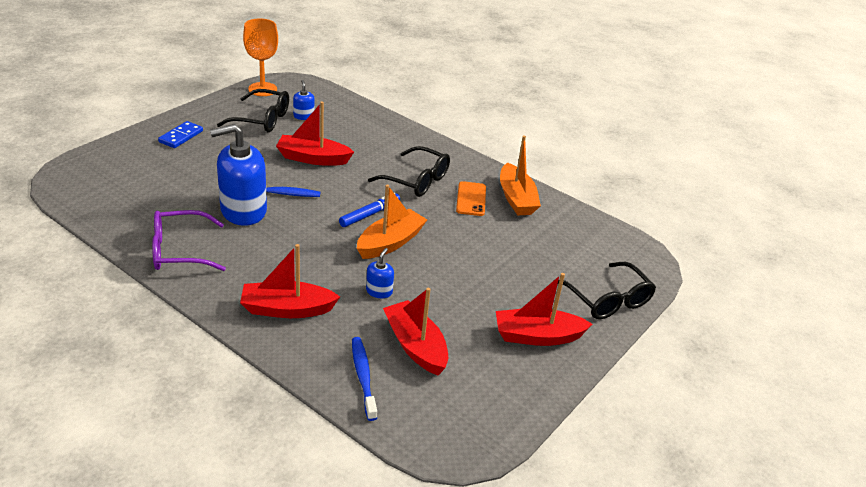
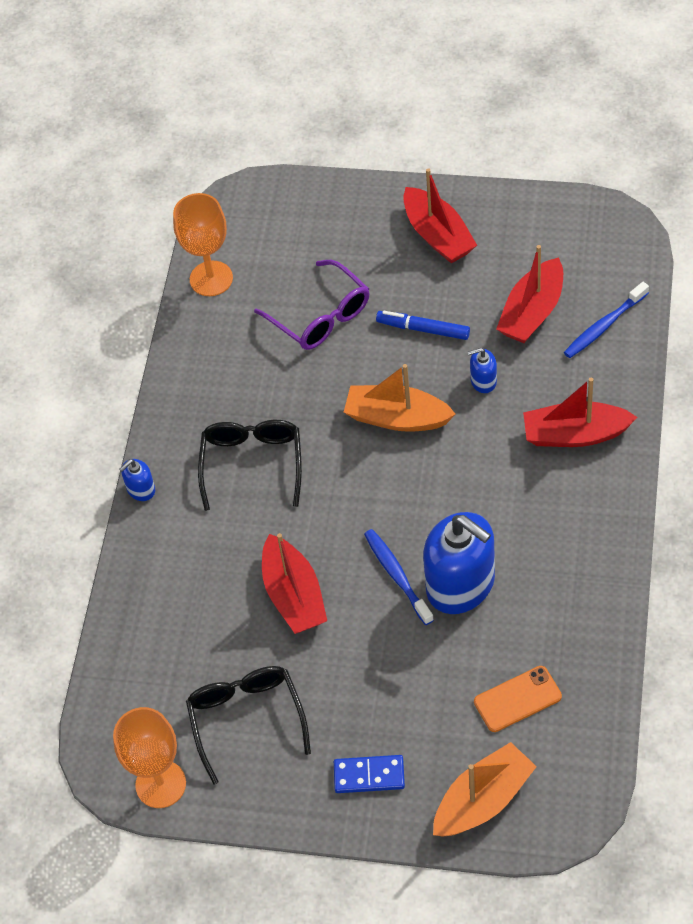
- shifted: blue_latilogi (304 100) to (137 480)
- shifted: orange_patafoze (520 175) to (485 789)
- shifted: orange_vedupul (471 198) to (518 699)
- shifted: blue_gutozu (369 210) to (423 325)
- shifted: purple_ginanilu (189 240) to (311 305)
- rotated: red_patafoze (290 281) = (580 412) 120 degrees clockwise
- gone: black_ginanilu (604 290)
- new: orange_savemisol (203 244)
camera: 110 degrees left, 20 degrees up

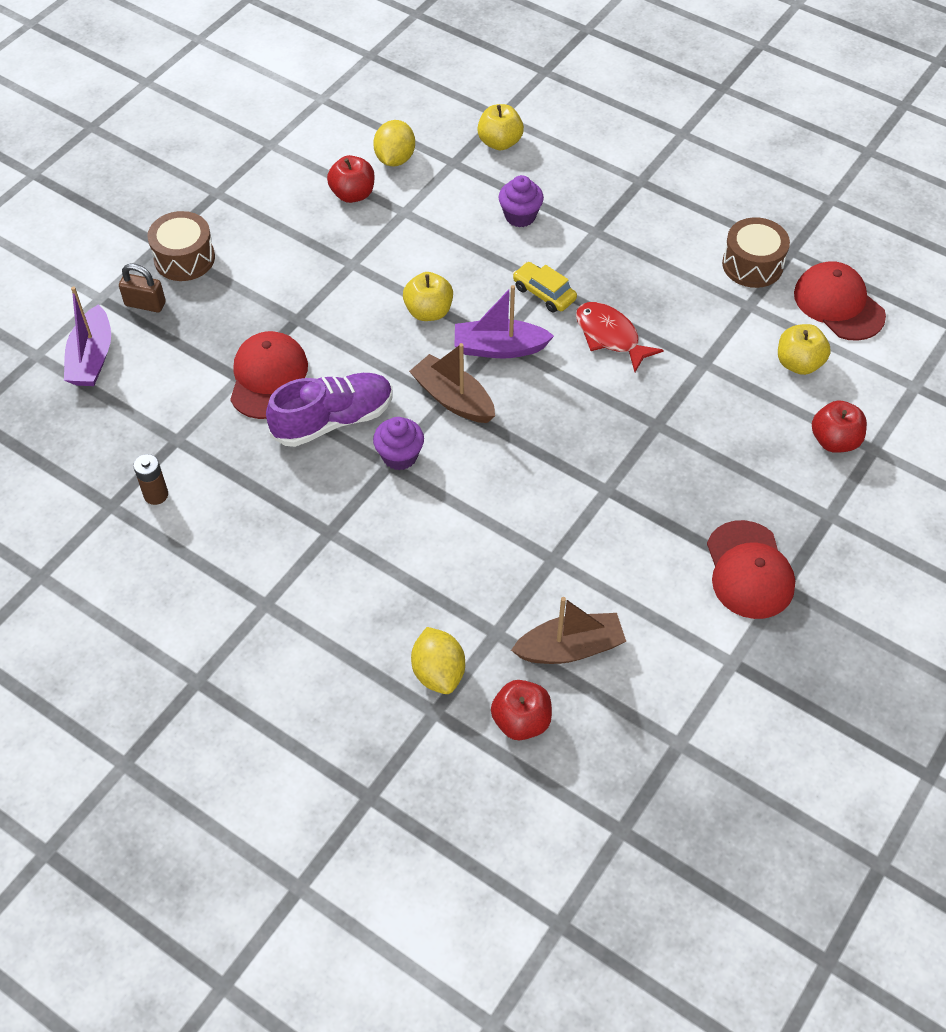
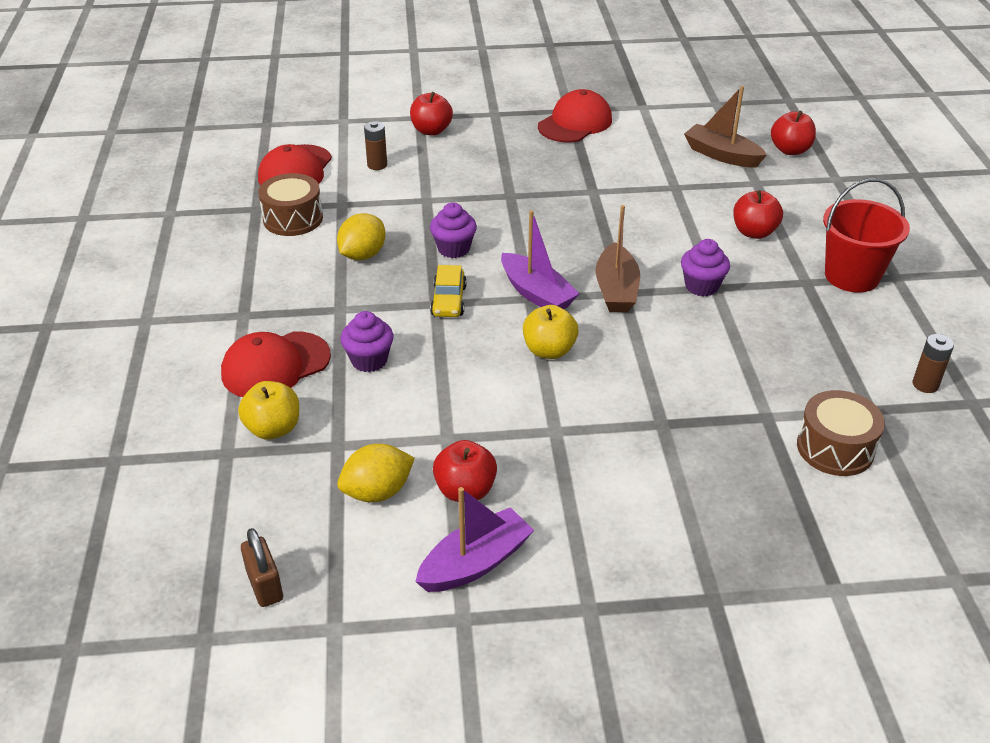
- shifted: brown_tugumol (181 246) to (841 433)
- shifted: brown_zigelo (142 287) to (262 567)
- shifted: purple_patafoze (87 336) to (474 539)
- swapped: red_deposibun (620 337) to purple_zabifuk (453 230)
- swapped: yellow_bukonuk (804 349) to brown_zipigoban (375 145)
- shifted: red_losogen (269 375) to (276 364)
- gone: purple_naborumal (329 410)
- shifted: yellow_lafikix (438 660) to (361 236)
- new: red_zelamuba (866 235)
- new: red_bukonuk (758 214)
camera: 130 degrees left, 15 degrees down

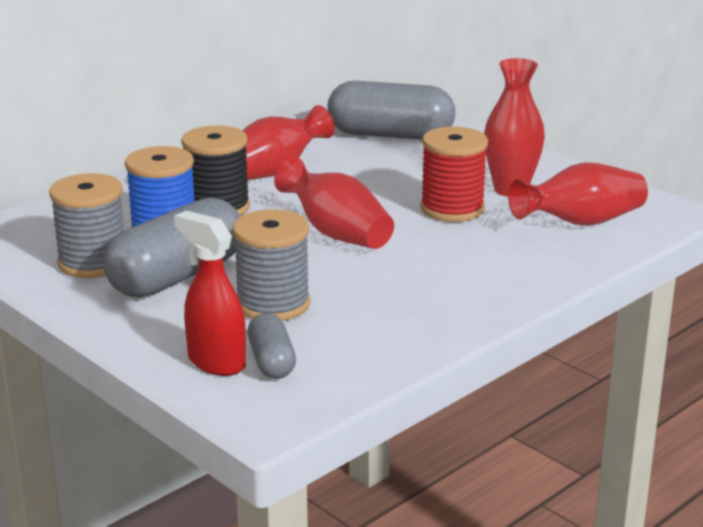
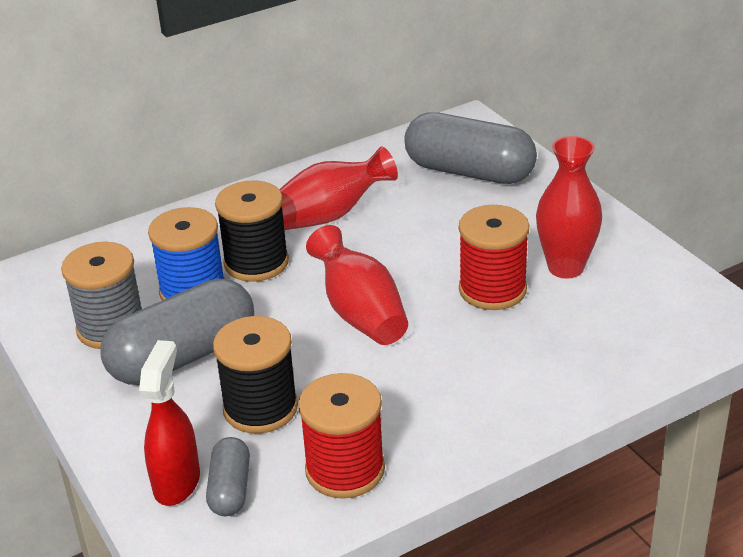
- gone: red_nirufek (578 194)
- repainted: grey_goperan (271 265) to black_goperan (255 375)
- rotated: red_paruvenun (210 293) = (169 423) 45 degrees clockwise
- new: red_goperan (341 436)
camera: 15 degrees right, 10 degrees up

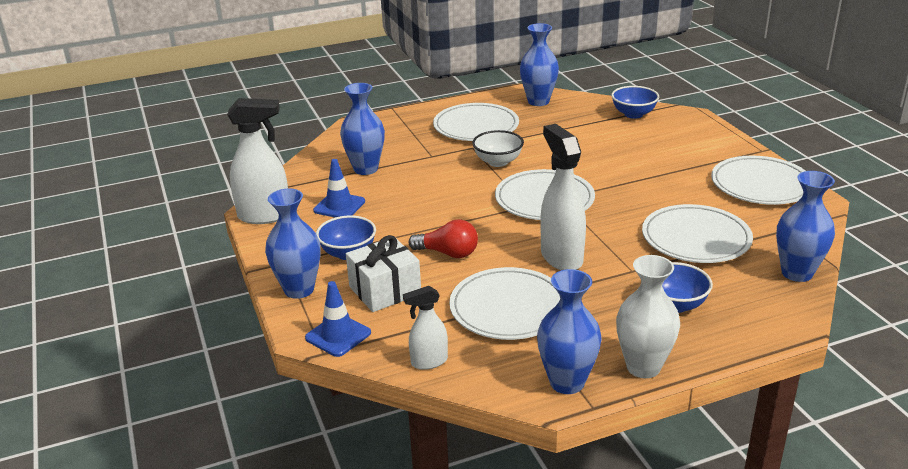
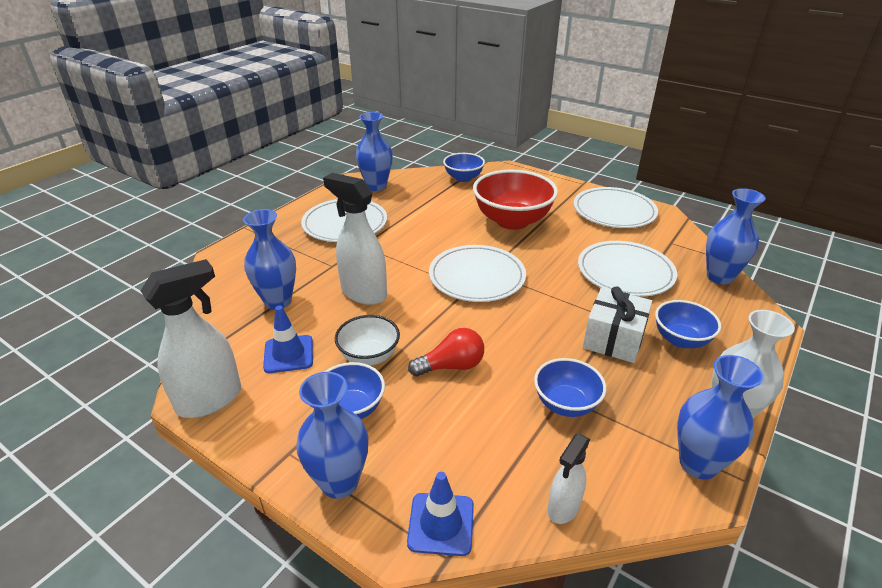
- shifted: white_paruvenun (563 197) to (355 239)
- shifted: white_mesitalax (498 148) to (367 340)
- shifted: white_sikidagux (383 273) to (617 325)
- swapped: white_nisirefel (504 303) to blue_mesitalax (570 387)
- new: red_mesitalax (515 200)
camera: 35 degrees left, 5 degrees up

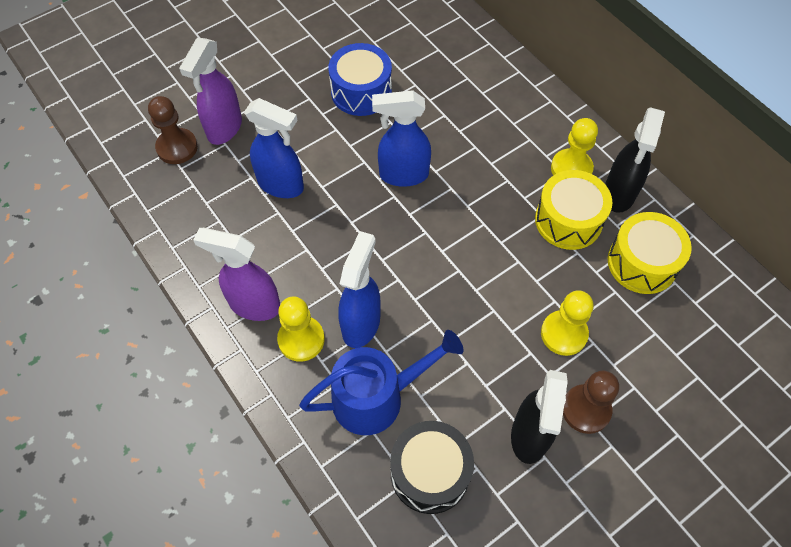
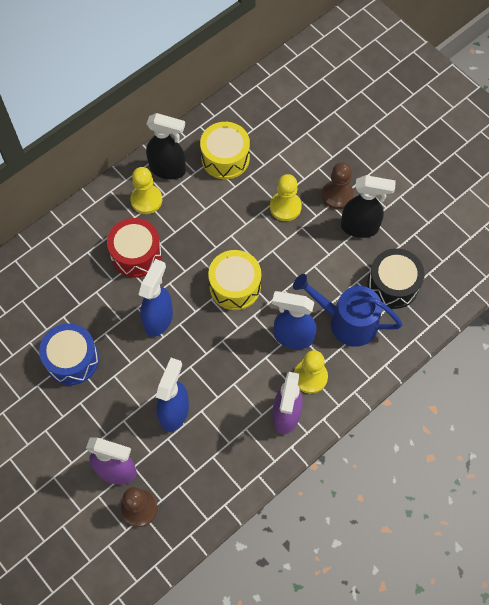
- rotated: blue_paruvenun (401 139) = (155 298) 150 degrees counterclockwise
- shifted: yellow_tugumol (573 210) to (234 280)
- rotated: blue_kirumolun (381 382) = (348 310) 45 degrees counterclockwise
- new: red_tugumol (134 248)
camera: 95 degrees left, 5 degrees up

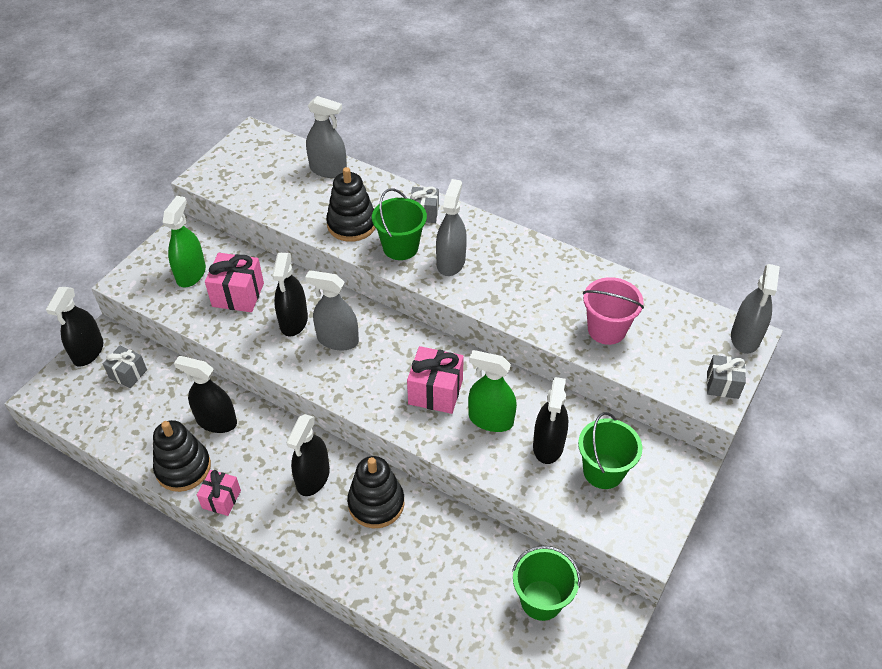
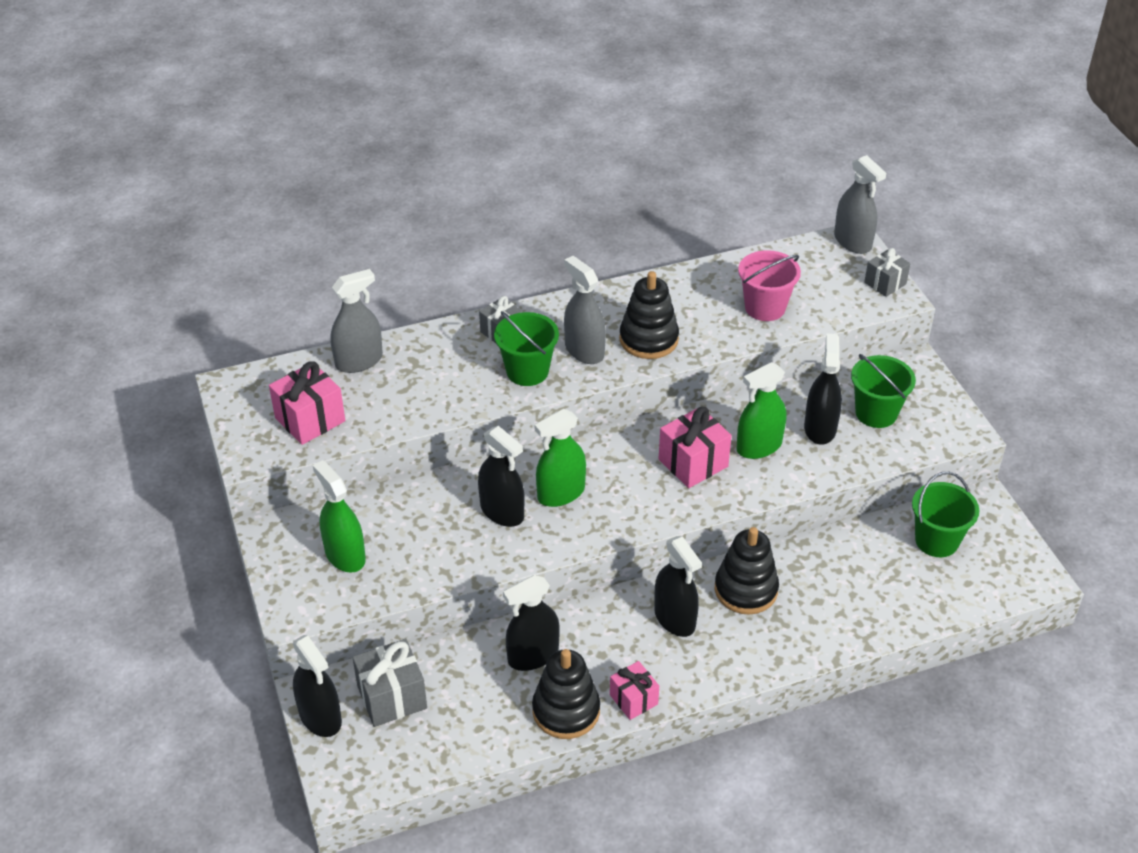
- shifted: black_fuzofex (350 204) to (649 315)
- shifted: pink_sikidagux (234 282) to (307 403)
- repainted: grey_paruvenun (332 310) to green_paruvenun (560 458)
- scaled: grey_sikidagux (125 367) = (390 683) x1.56
- rotated: black_paruvenun (550 420) = (823 389) 135 degrees counterclockwise
camera: 50 degrees left, 5 degrees down

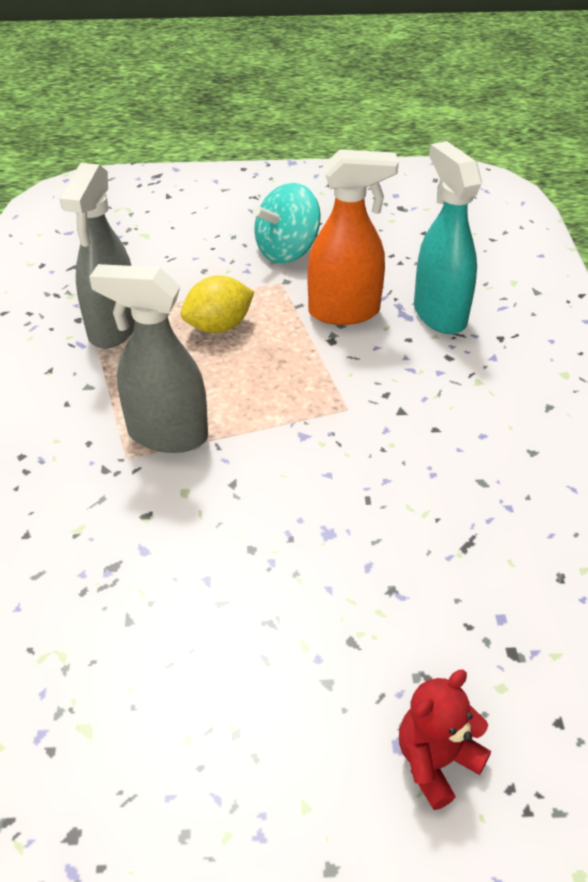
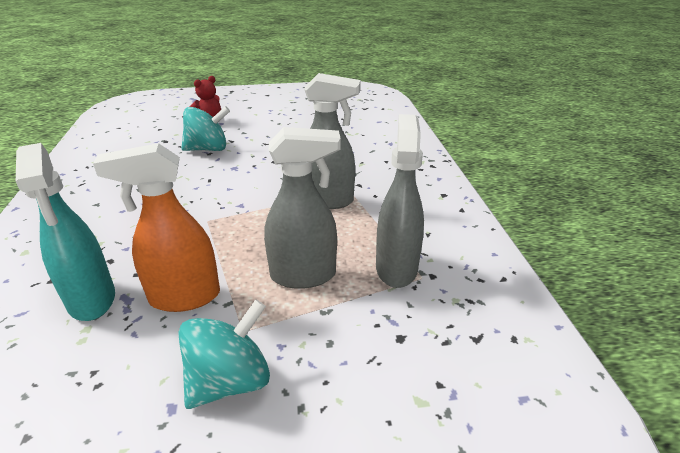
- swapped: yellow_lafikix (217 304) to grey_paruvenun (302 208)
- new: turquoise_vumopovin (205 128)
camera: 175 degrees right, 10 degrees down

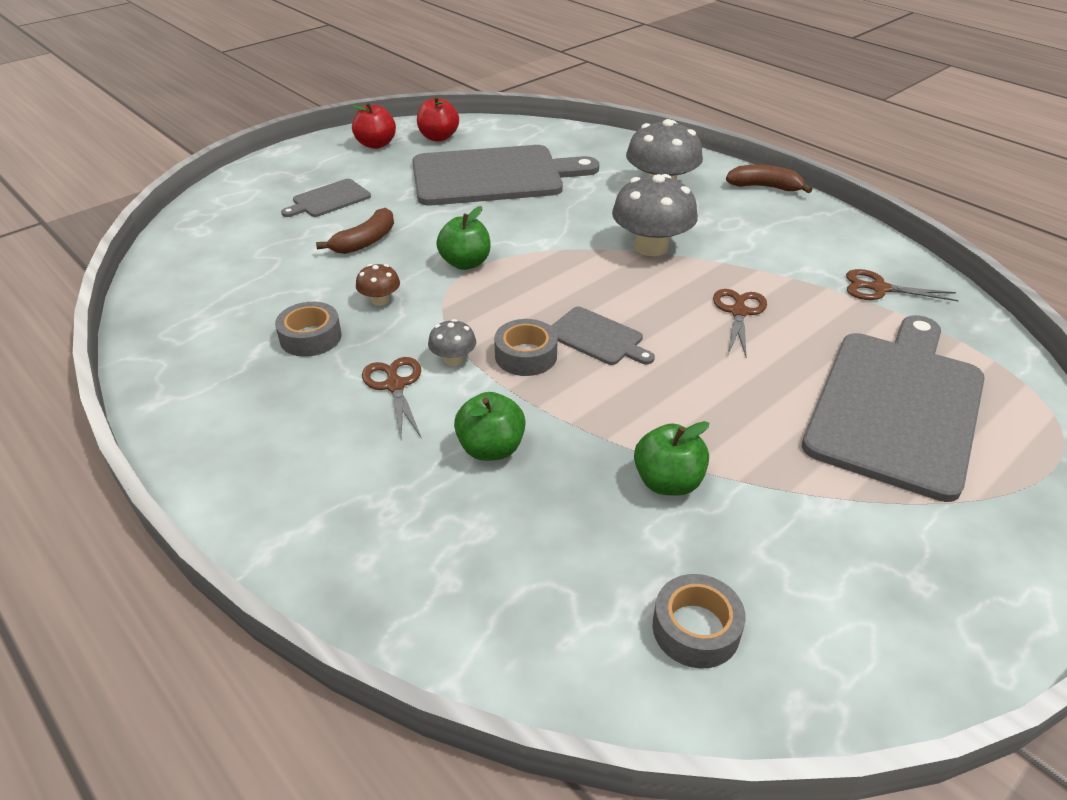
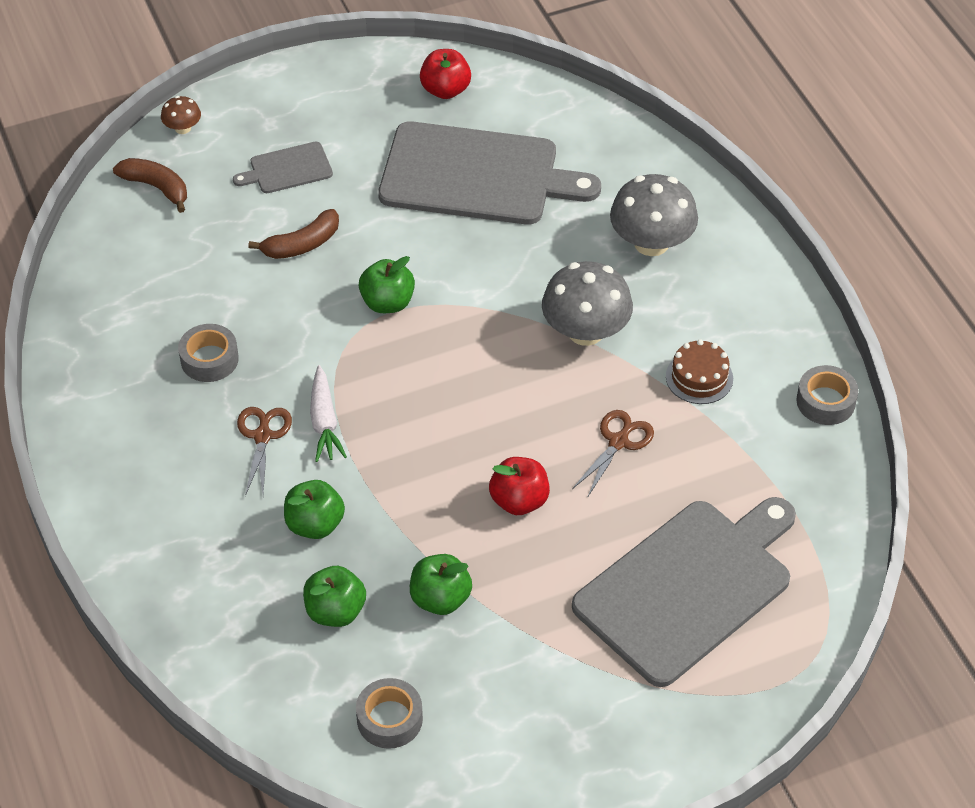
- shifted: red_bukonuk (374 125) to (519 486)
- shifted: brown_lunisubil (769 179) to (150 185)
- shifted: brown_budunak (378 285) to (181 115)
- gone: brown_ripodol (902 285)
- gone: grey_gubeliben (603 336)
- swapped: grey_budunak (452 342) to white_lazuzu (328 413)
- shifted: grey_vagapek (526 347) to (827 395)
- new: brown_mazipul (699 371)
- new: green_bukonuk (334 596)
camera: 20 degrees right, 10 degrees up

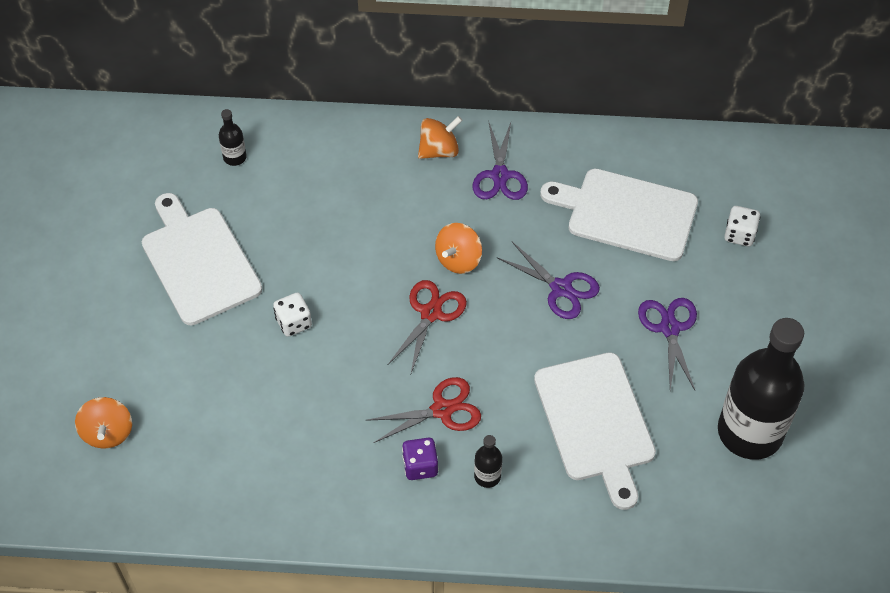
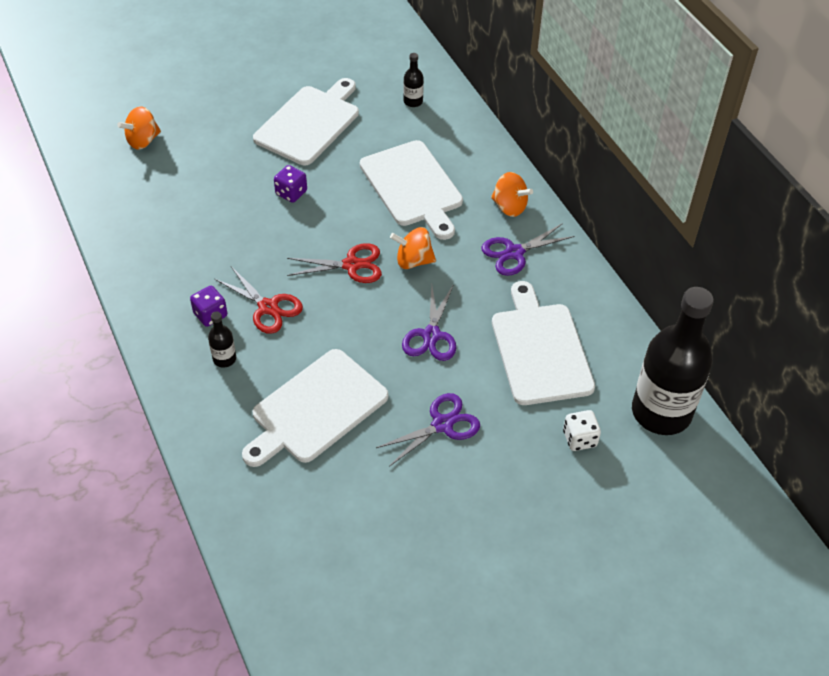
- repainted: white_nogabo (292 315) to purple_nogabo (290 184)
- shifted: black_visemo (761 389) to (673 361)
- new: white_gubeliben (411 190)
camera: 60 degrees right, 5 degrees down

